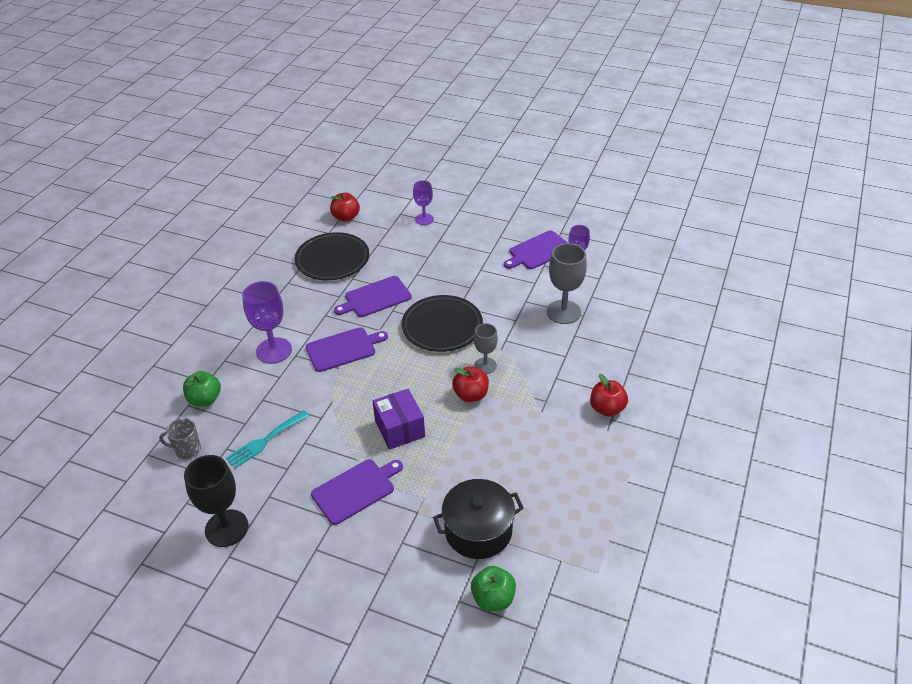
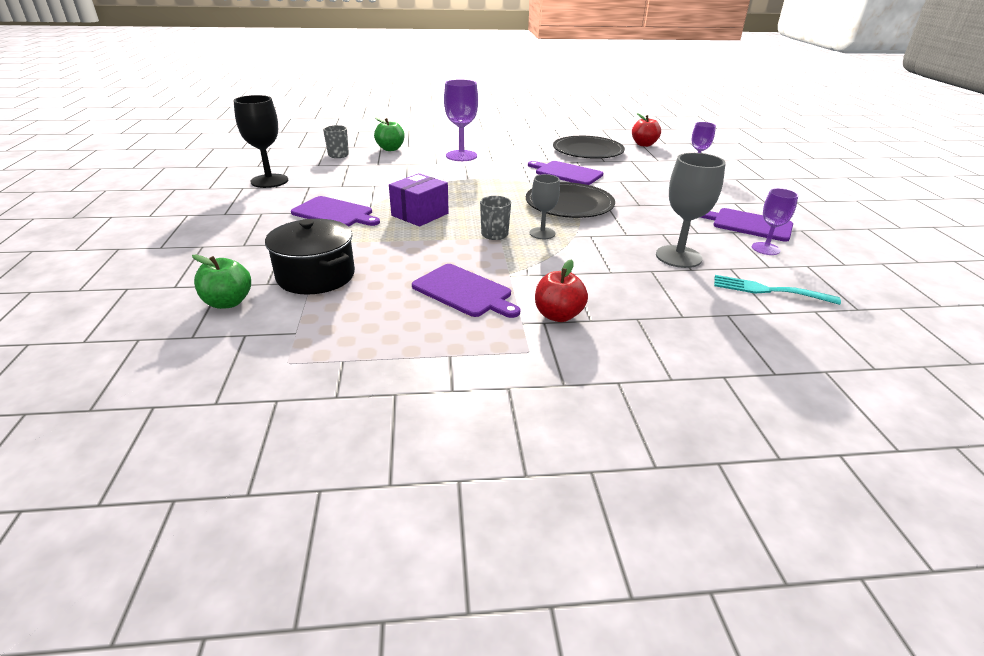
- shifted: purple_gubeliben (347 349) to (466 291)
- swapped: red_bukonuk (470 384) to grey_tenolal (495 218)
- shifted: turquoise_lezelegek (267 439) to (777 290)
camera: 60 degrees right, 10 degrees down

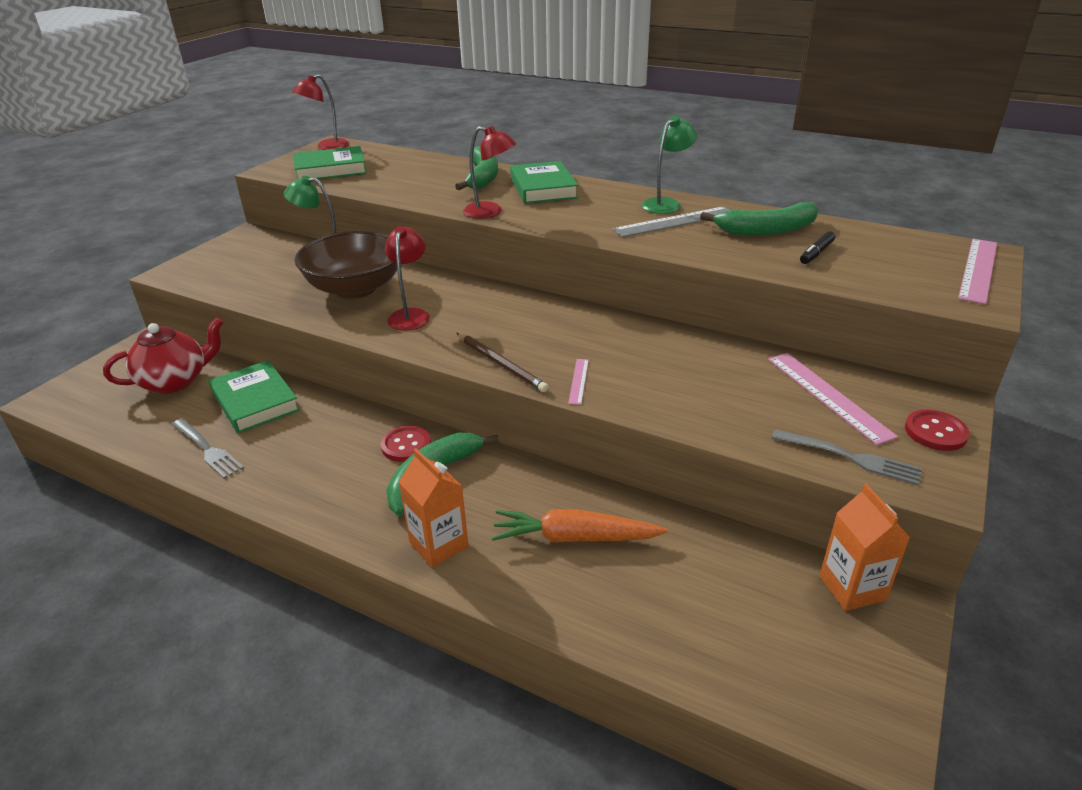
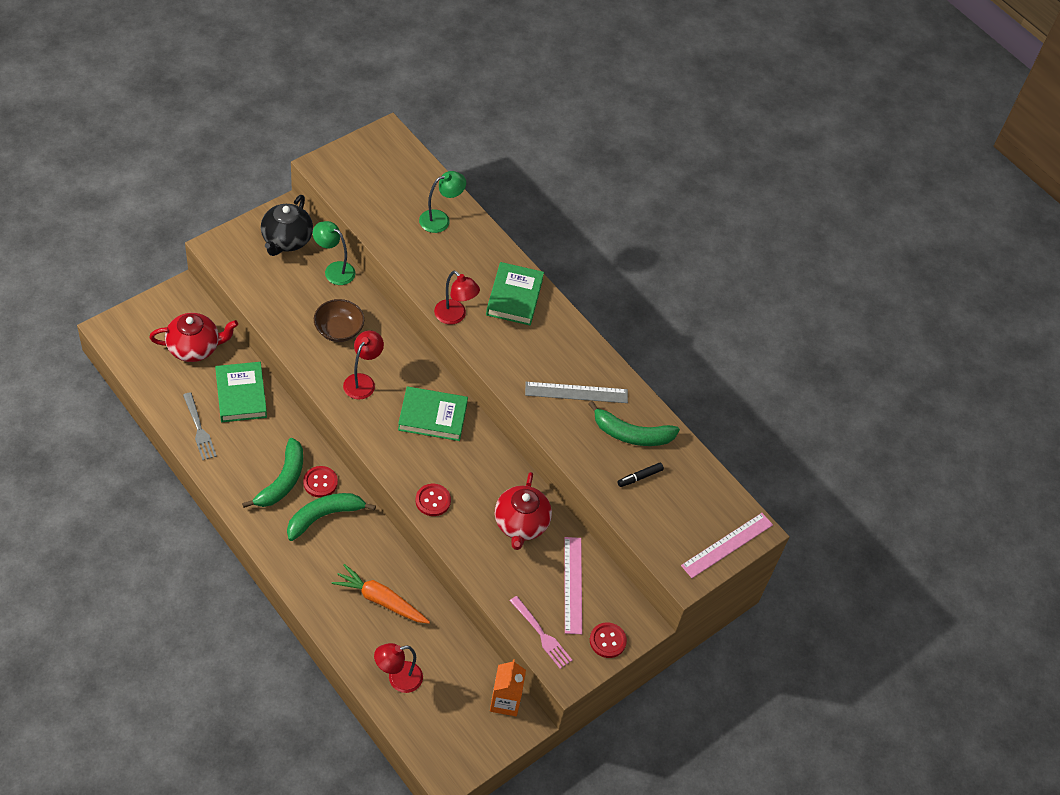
- shifted: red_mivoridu (320 112) to (398 668)
- shifted: green_mivoridu (669 165) to (442 202)
- shifted: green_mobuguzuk (330 163) to (433 413)
- shifted: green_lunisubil (476 168) to (272 473)
- scaled: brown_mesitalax (345 265) = (339 320) x0.61
- gone: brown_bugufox (503 362)
- swapped: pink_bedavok (578 382) to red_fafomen (433 500)
- repainted: grey_lezelegek (846 457) to pink_lezelegek (541 632)
- gone: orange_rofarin (434 507)
- new: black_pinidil (287 225)
- new: red_pinidil (523 511)
camera: 15 degrees right, 20 degrees up

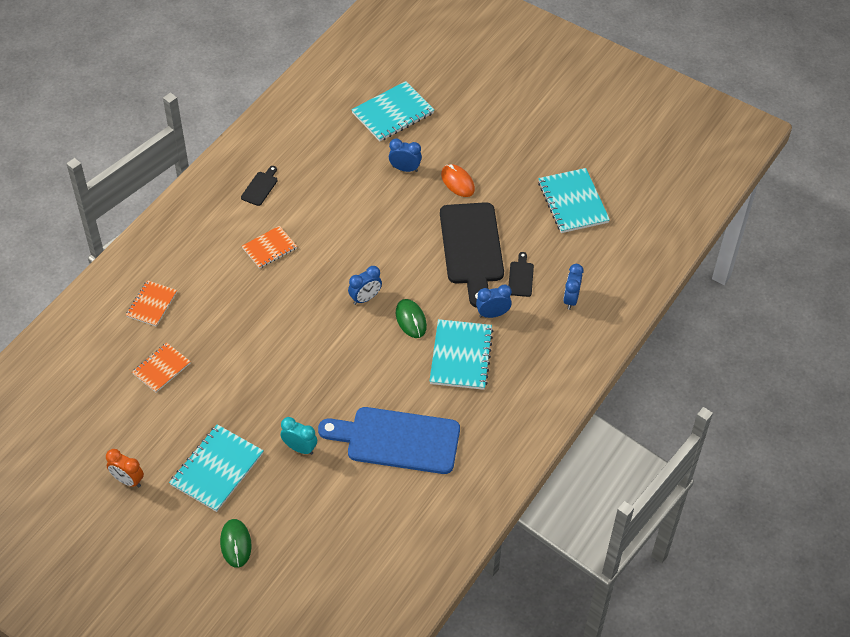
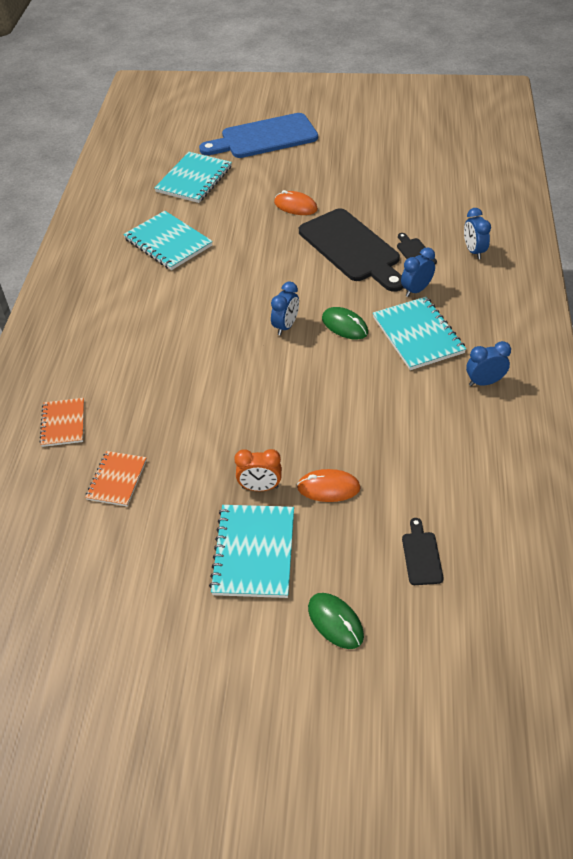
- shifted: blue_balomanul (405 155) to (488 363)
- shifted: black_gubeliben (259 186) to (423 551)
- shifted: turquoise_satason (574 200) to (168 240)
- gone: orange_satason (269 247)
- shifted: blue_gubeliben (389 440) to (258 135)
- swapped: turquoise_balomanul (299 436) to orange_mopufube (329 485)
- shifted: orange_balomanul (125 468) to (258 470)
camera: 25 degrees left, 5 degrees down

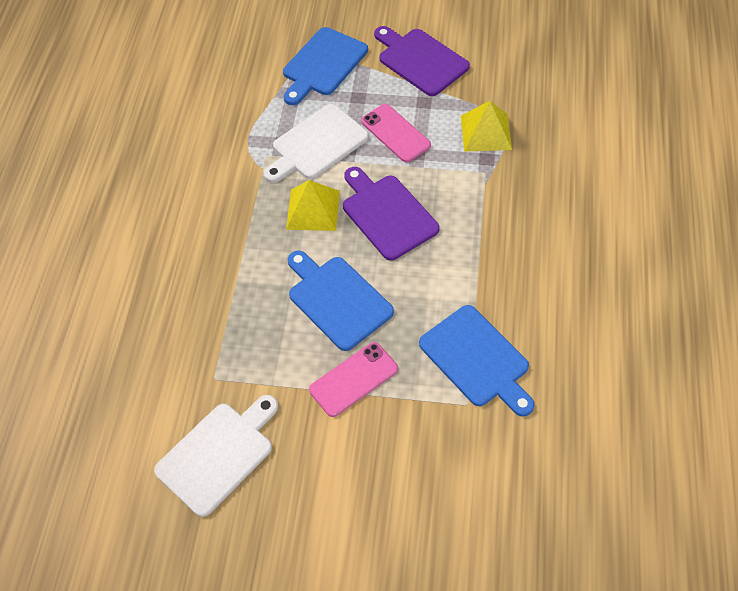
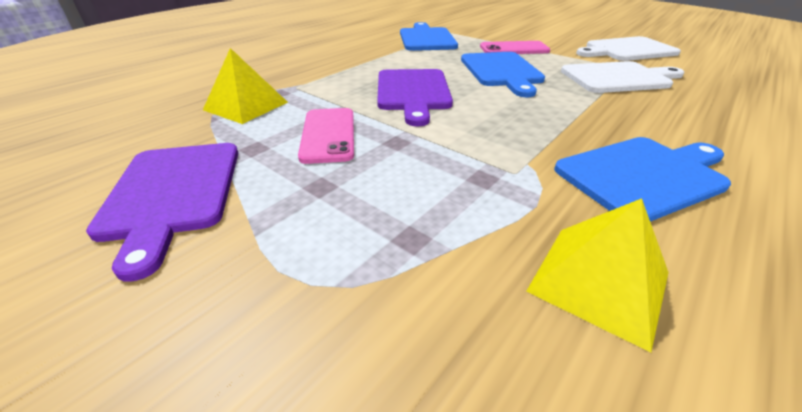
- shifted: blue_gubeliben (325 66) to (642 179)
- shifted: white_gubeliben (316 143) to (622 77)
- shifted: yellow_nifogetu (313 205) to (597 275)
camera: 150 degrees left, 20 degrees down

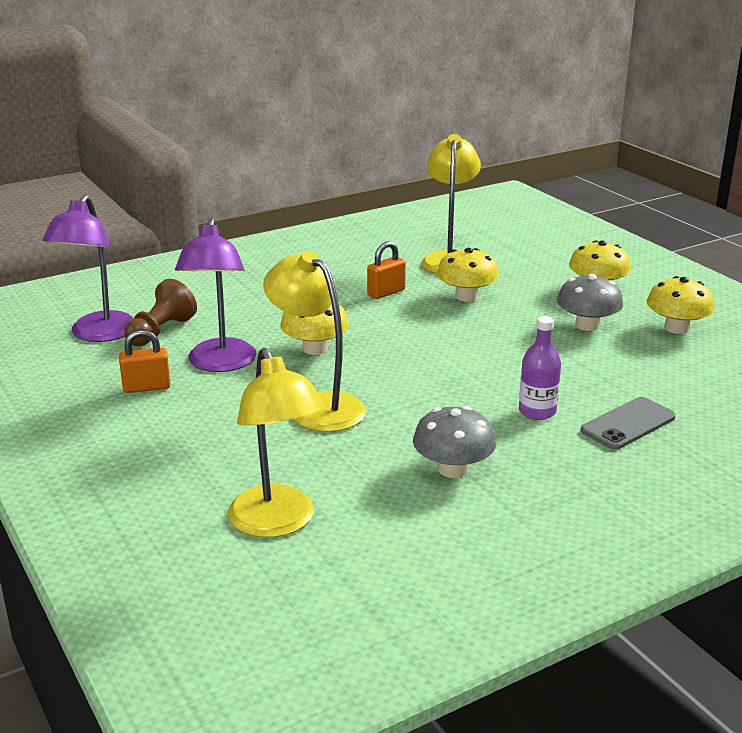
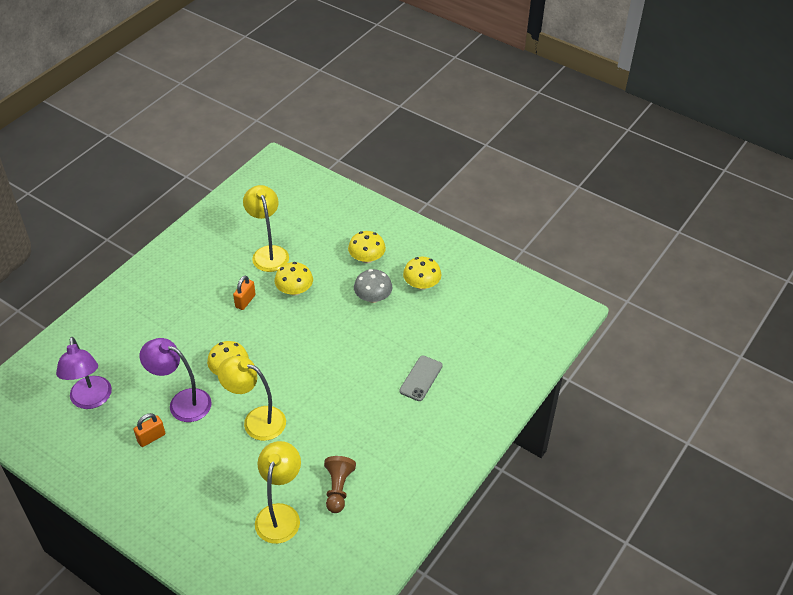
- rotated: purple_mivoridu (215 295) = (175 380) 135 degrees clockwise
- shifted: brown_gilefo (160 312) to (340 484)
- gone: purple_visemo (540 368)
- rotated: yellow_mivoridu (276 443) = (278 492) 120 degrees counterclockwise
- gone: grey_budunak (454 442)
camera: 25 degrees left, 20 degrees up

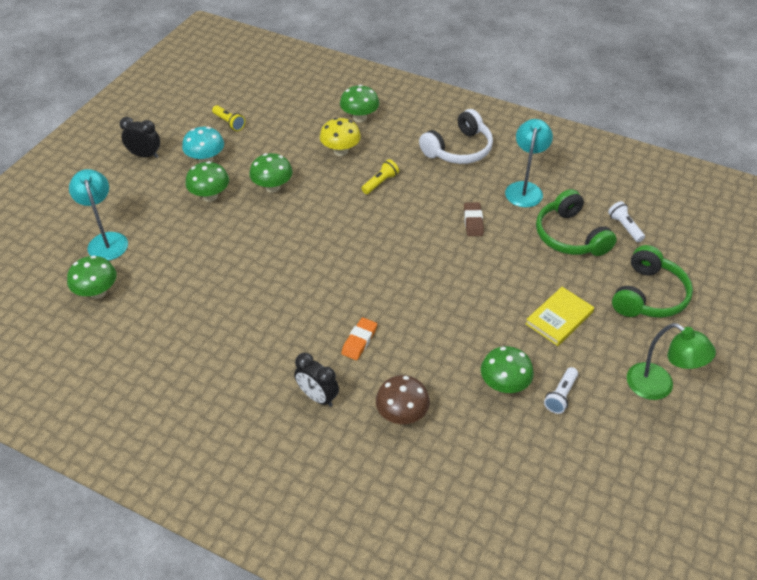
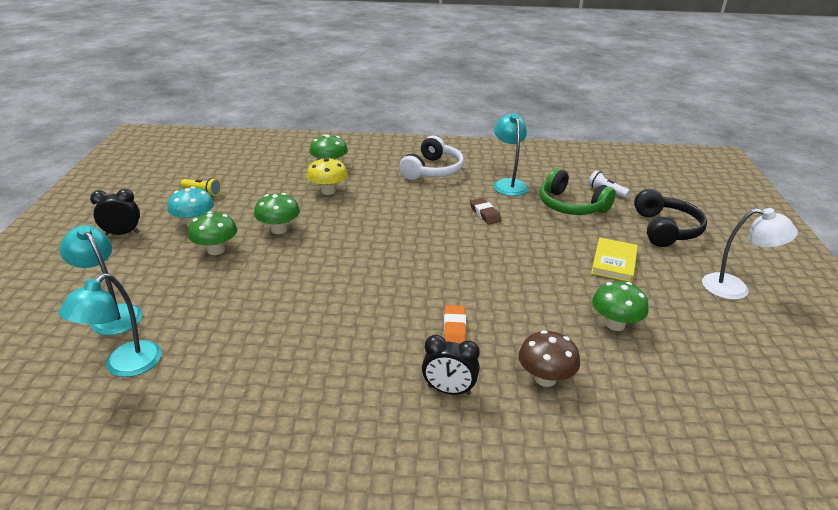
- gone: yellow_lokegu (380 176)
- repainted: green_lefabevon (652 281) to black_lefabevon (670 218)
- swapped: green_budunak (92 277) to turquoise_mivoridu (110 325)
- repainted: green_mivoridu (671 361) to white_mivoridu (750 254)
- gone: white_lokegu (561 390)
camera: 25 degrees left, 15 degrees down

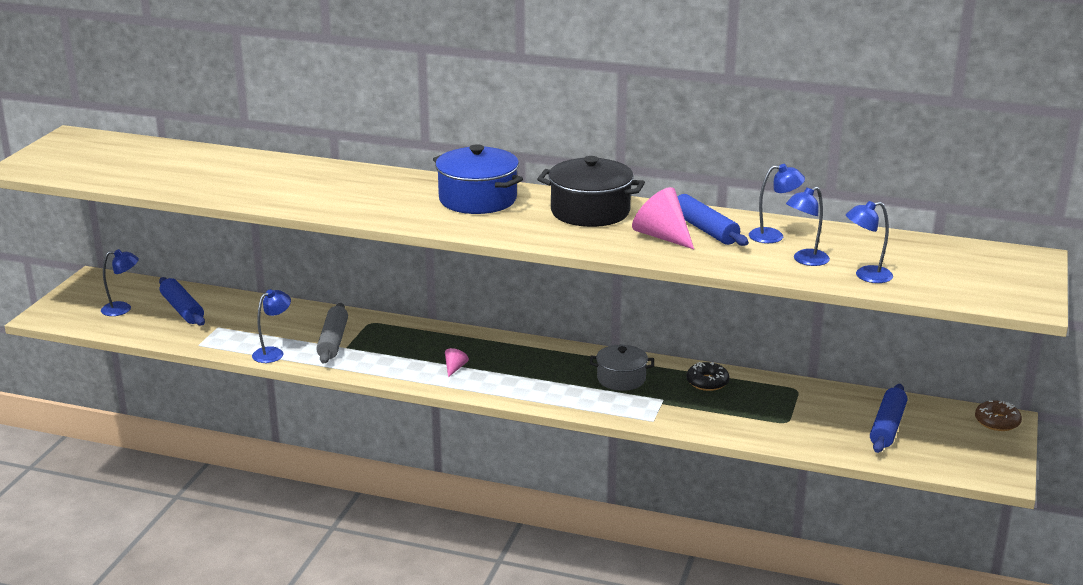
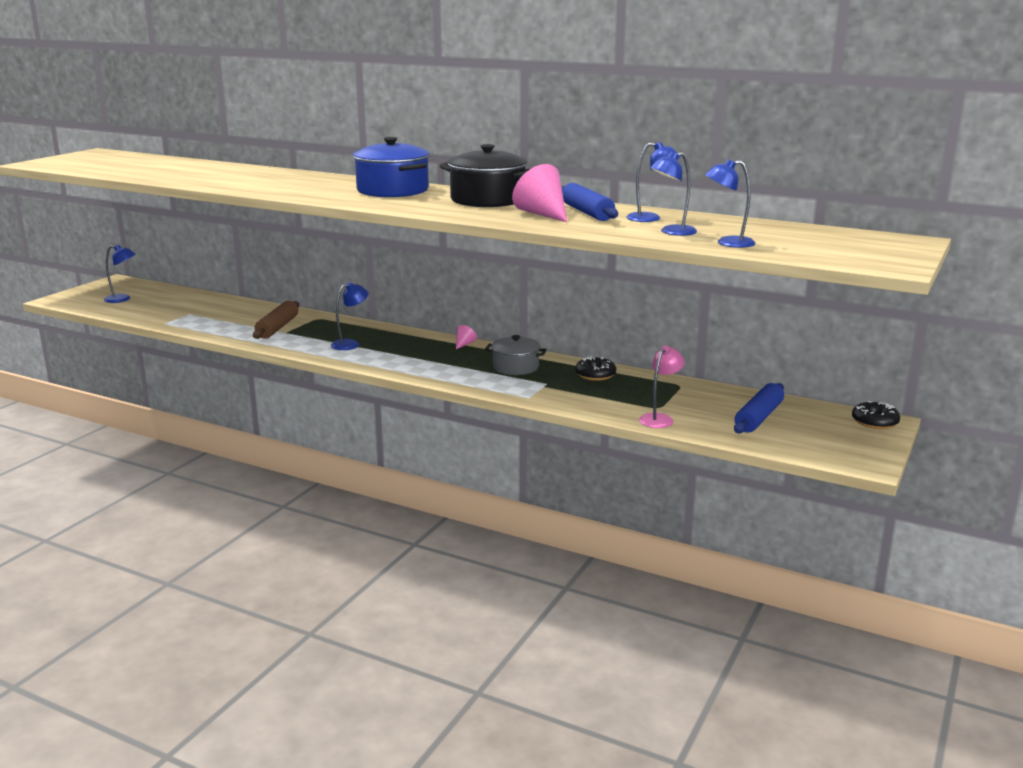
- gone: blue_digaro (182 301)
- shifted: blue_mivoridu (271 326) to (350 316)
- repainted: grey_digaro (332 333) to brown_digaro (276 320)
- shifted: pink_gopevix (457 362) to (466 337)
- repainted: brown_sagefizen (998 416) to black_sagefizen (876 415)
- new: pink_mivoridu (662 387)
camera: 10 degrees right, 5 degrees down

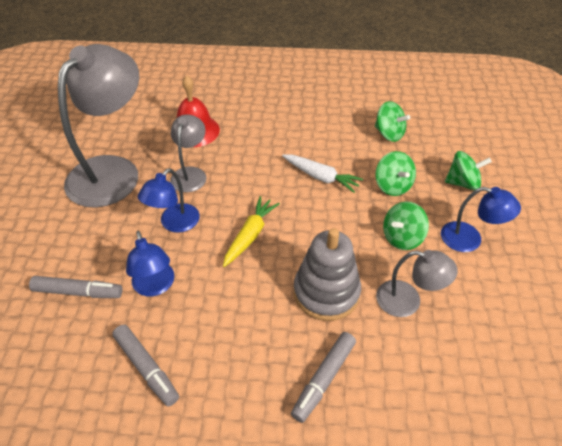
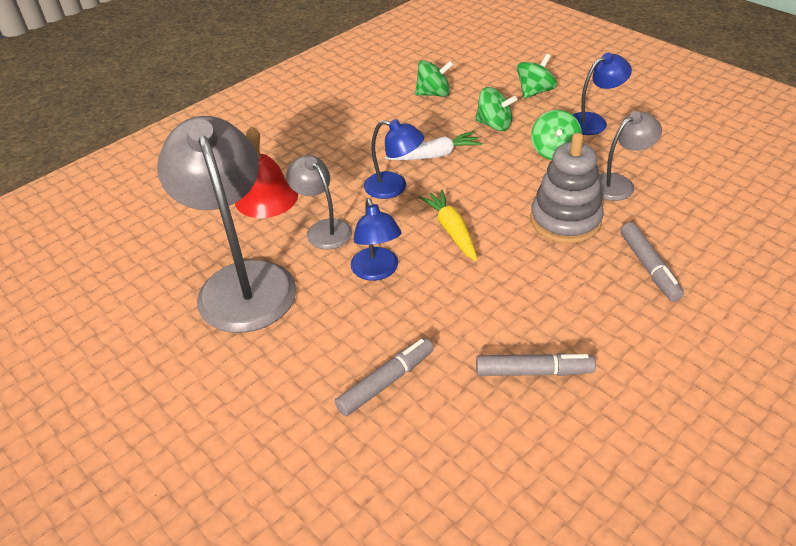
- shifted: blue_mivoridu (150 263) to (394 159)
camera: 45 degrees left, 5 degrees down

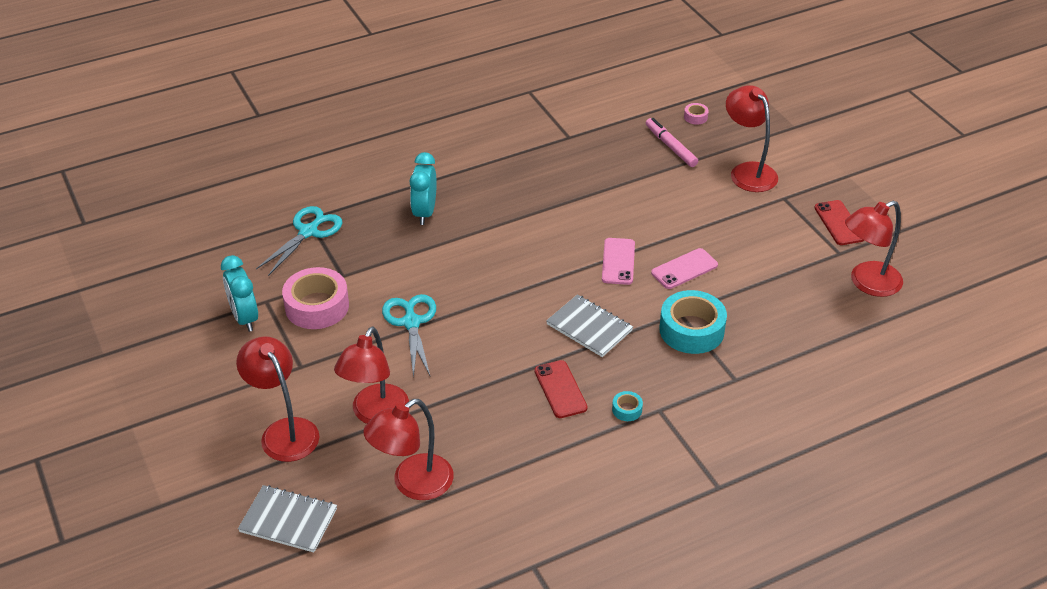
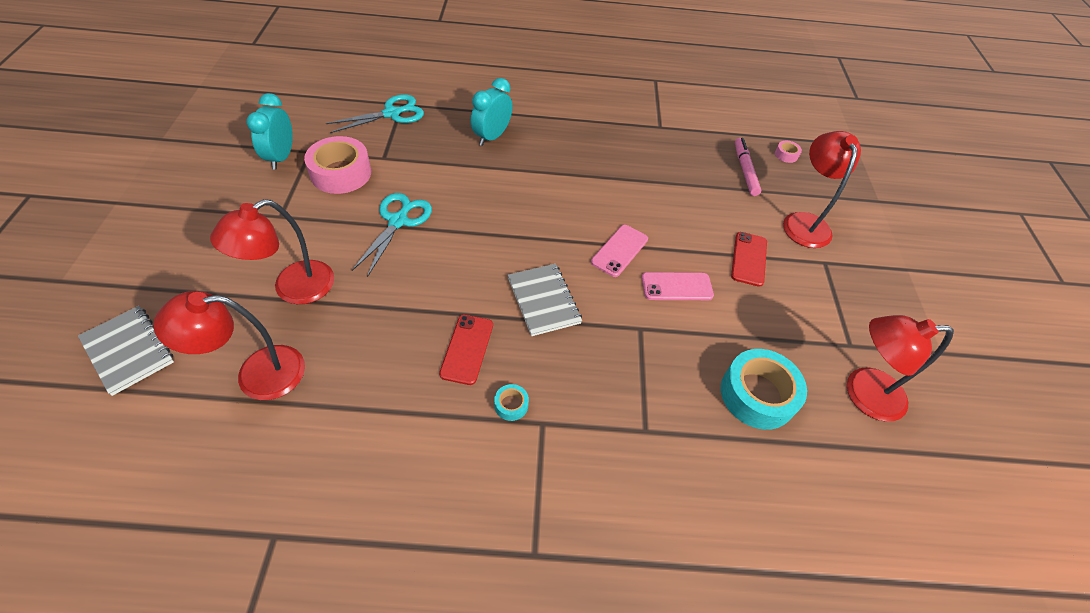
- shifted: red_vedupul (839 222) to (749 259)
- shifted: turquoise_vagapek (693 322) to (764 389)
- gone: red_mivoridu (277 399)
camera: 25 degrees right, 10 degrees up

